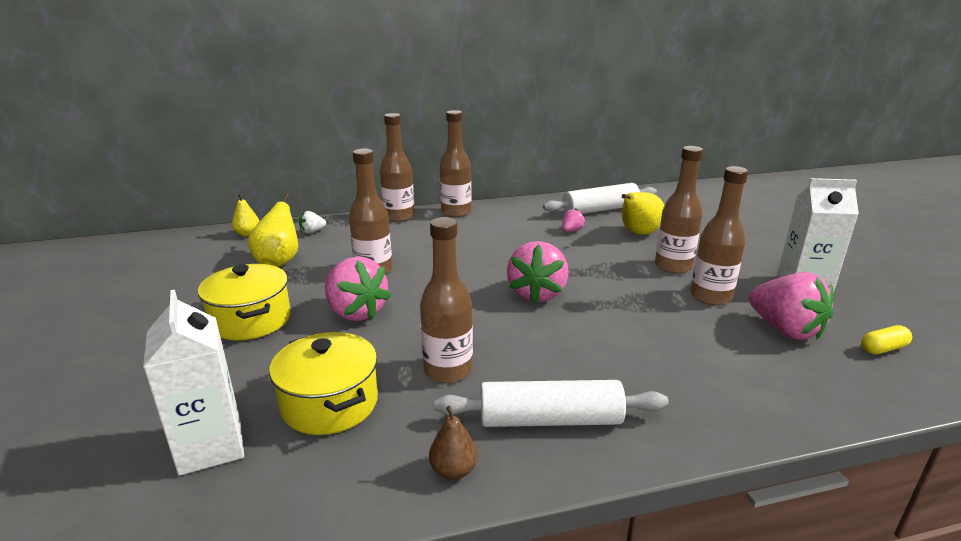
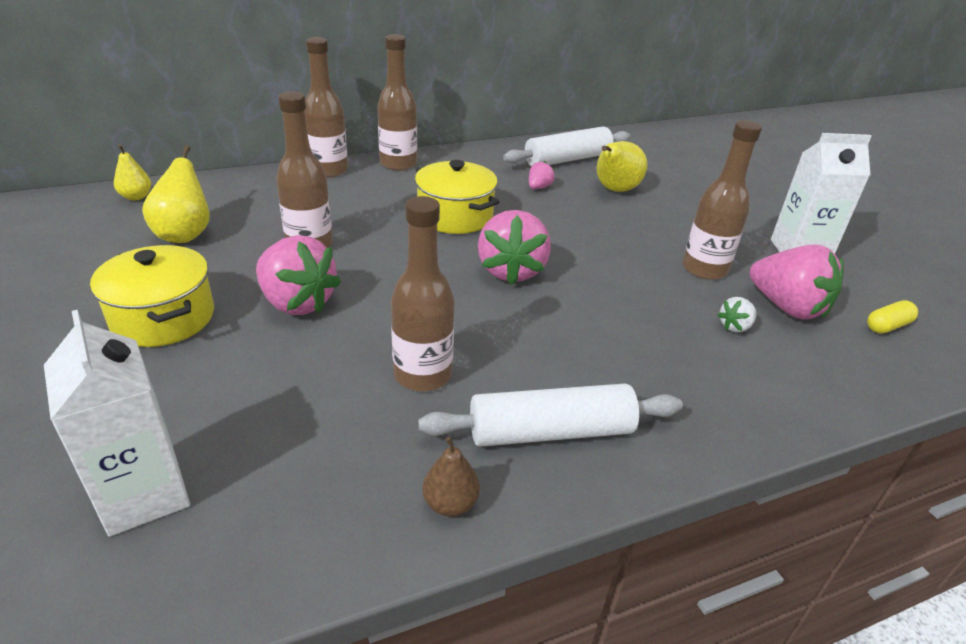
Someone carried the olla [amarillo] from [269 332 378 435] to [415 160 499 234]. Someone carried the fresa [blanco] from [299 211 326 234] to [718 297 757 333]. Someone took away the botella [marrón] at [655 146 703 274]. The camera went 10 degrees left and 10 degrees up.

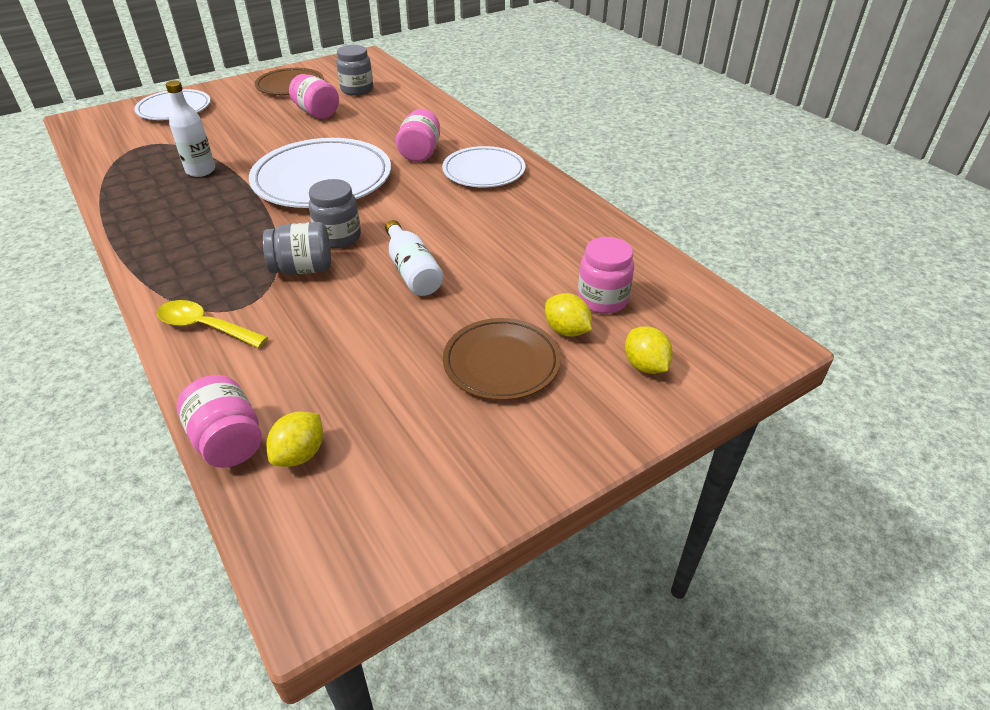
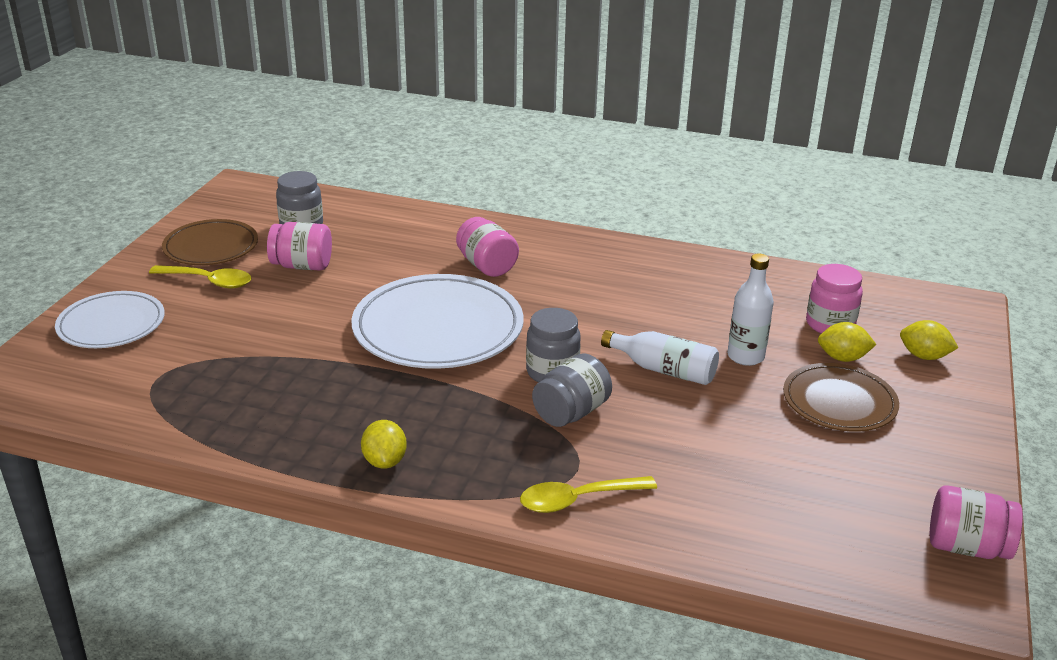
Someone carried the botella [blanco] from [166 80 215 177] to [727 254 774 366]. Someone carried the tarro [rosa] from [177 375 262 468] to [930 485 1023 559]. Someone carried the limón [amarillo] from [267 412 323 467] to [361 420 407 469]. Someone took away the plato [blanco] at [442 146 525 188]. Someone put down the cuchara [amarillo] at [149 265 251 288]. The camera went 40 degrees left and 10 degrees down.

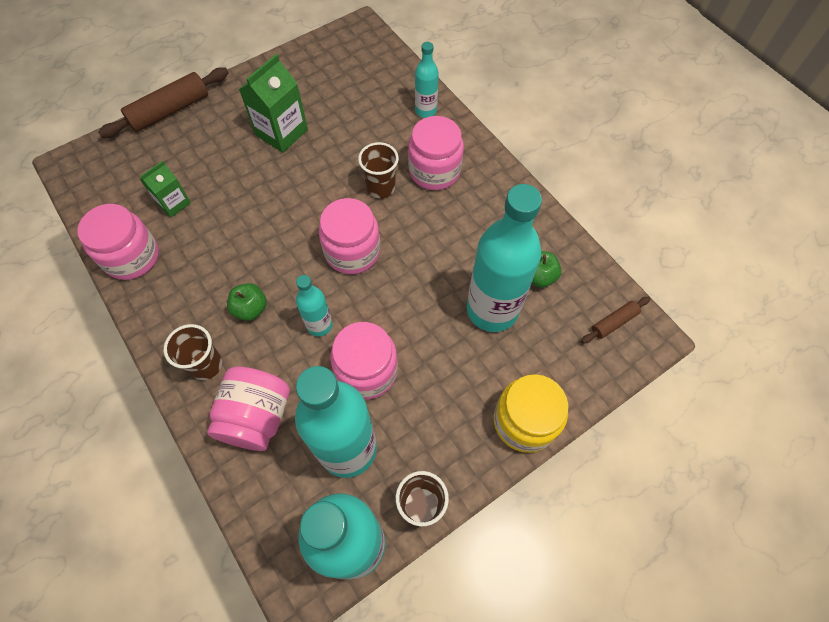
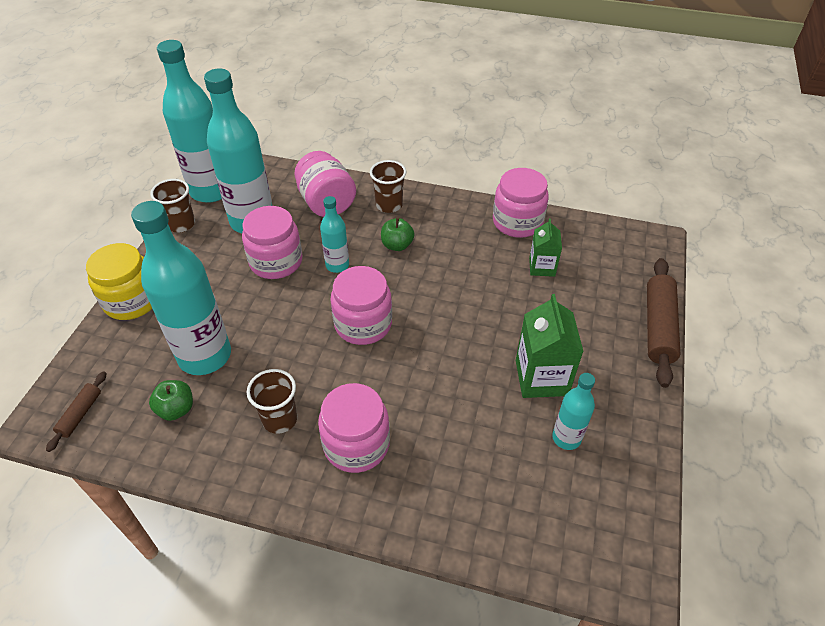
Someone carried the vaso [marrón] from [358 142 399 198] to [247 369 297 434]. Someone carried the botella [turquesa] from [415 42 439 118] to [552 373 595 450]. The camera went 140 degrees right and 15 degrees down.

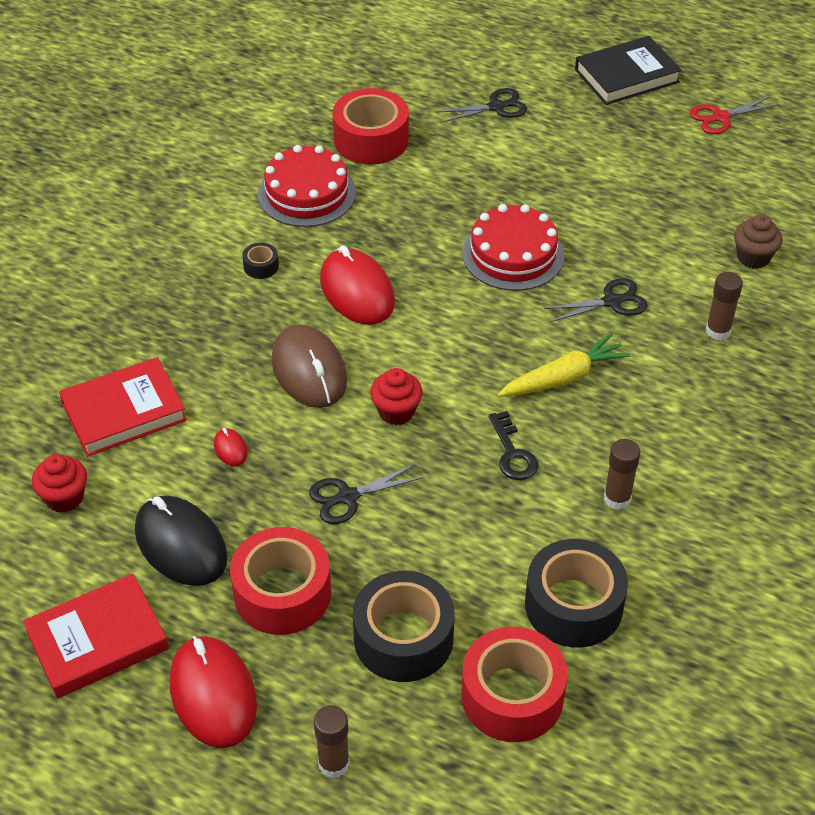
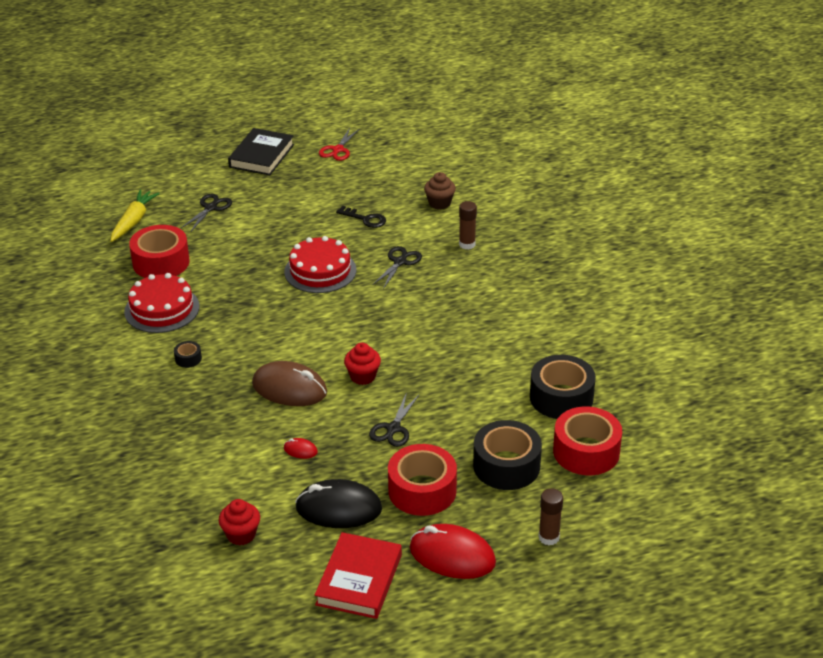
Someone took away the libro [rojo] at [59 357 187 457]. Someone took away the ratón [rojo] at [320 245 395 325]. Someone carried the llave [negro] from [489 411 538 480] to [336 206 386 228]. Someone carried the zanahoria [amarillo] from [497 333 631 397] to [110 190 160 242]. Someone took away the barra de pegamento [marrón] at [604 439 640 510]. The camera went 45 degrees left and 10 degrees down.

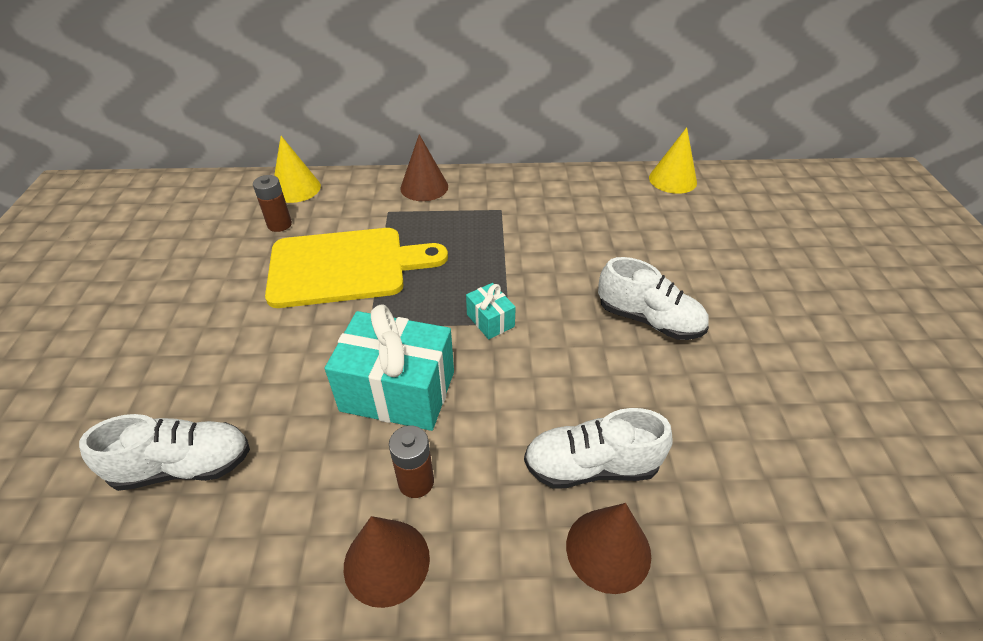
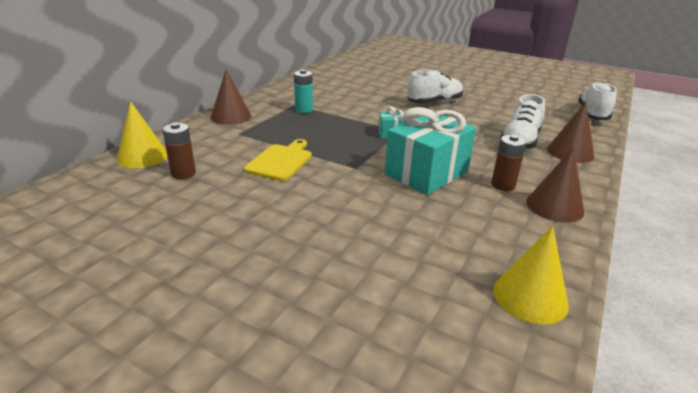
Someone carried the zapato [blanco] from [79 414 250 491] to [578 82 617 120]. Someone scaled the tabla de cortar [amarillo] at [265 228 448 308] by 0.56. Someone carried the cono [amarillo] from [649 127 697 194] to [493 226 569 324]. Someone put down the pila [turquesa] at [294 69 313 113]. The camera went 60 degrees left and 15 degrees down.

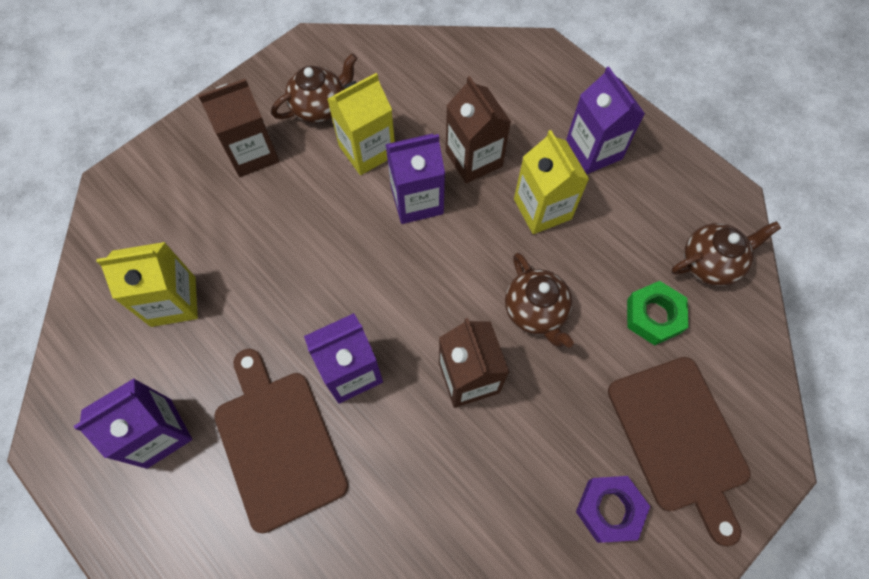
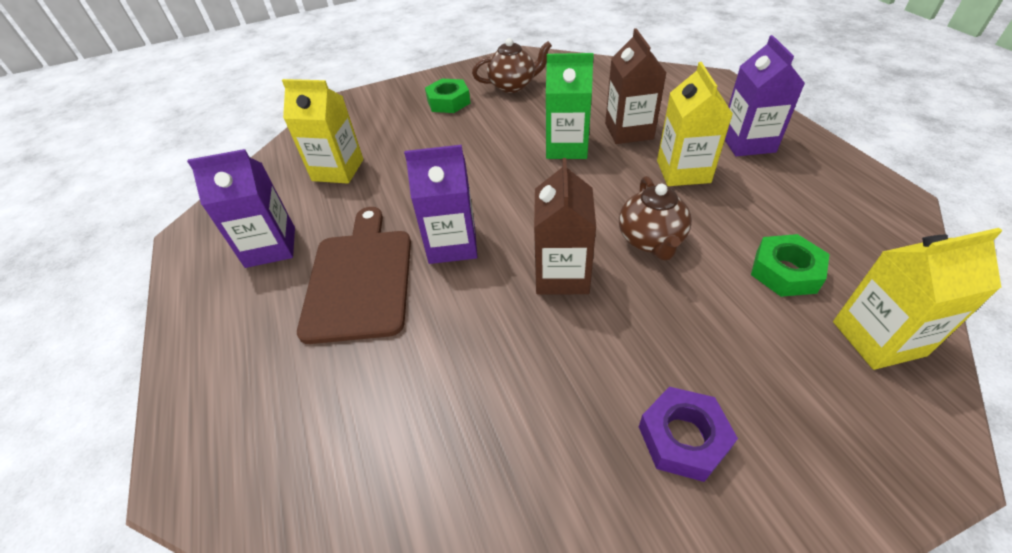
Someone swapped the cartón de leche [marrón] at [198 79 279 177] for the tuerca [verde] at [425 79 470 113]. Someone carried the cartón de leche [amarillo] from [327 73 395 175] to [833 228 1003 370]. Someone repainted the cartón de leche [morado] at [385 134 445 224], which became the cartón de leche [verde] at [546 53 594 159]. Someone took away the tabla de cortar [marrón] at [608 357 751 546]. Someone took away the tetera [marrón] at [672 221 781 286]. The camera went 25 degrees right and 20 degrees down.

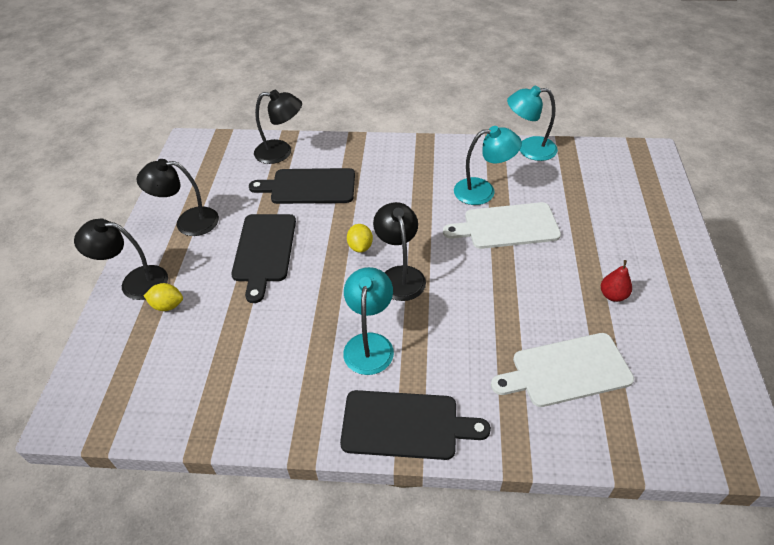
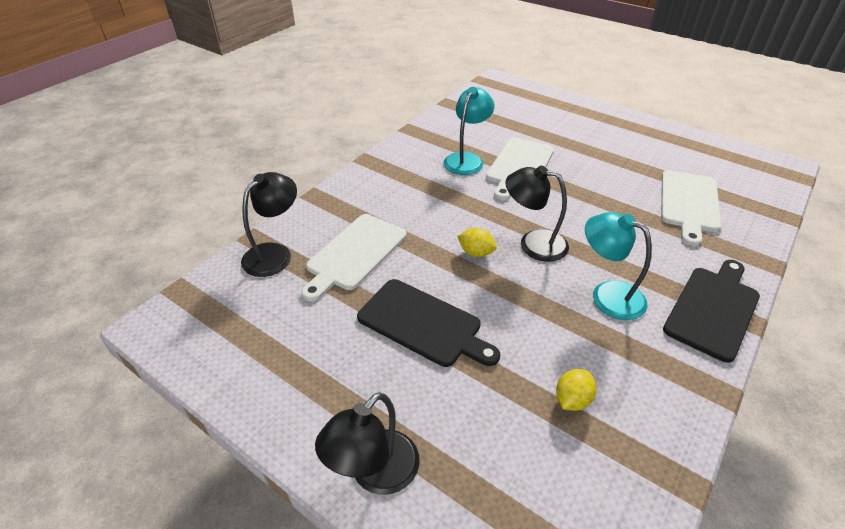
Someone took away the lámpara [negro] at [137 159 219 236]. Someone carried the limón [amarillo] from [144 283 183 311] to [556 369 596 411]. Someone repainted the tabla de cortar [negro] at [249 168 355 204], which became the tabla de cortar [blanco] at [301 214 407 301]. Someone took away the lámpara [turquesa] at [507 86 558 161]. Someone took away the pera [rojo] at [601 260 632 302]. The camera went 60 degrees left and 5 degrees down.

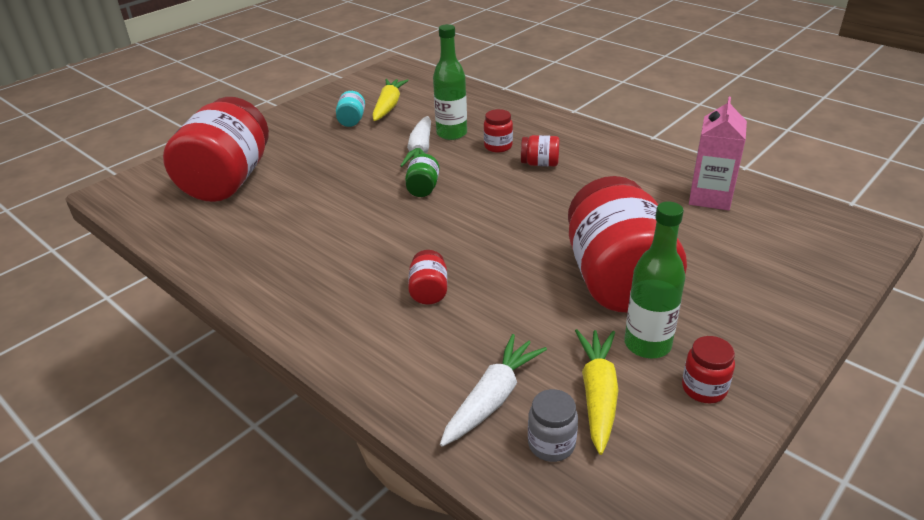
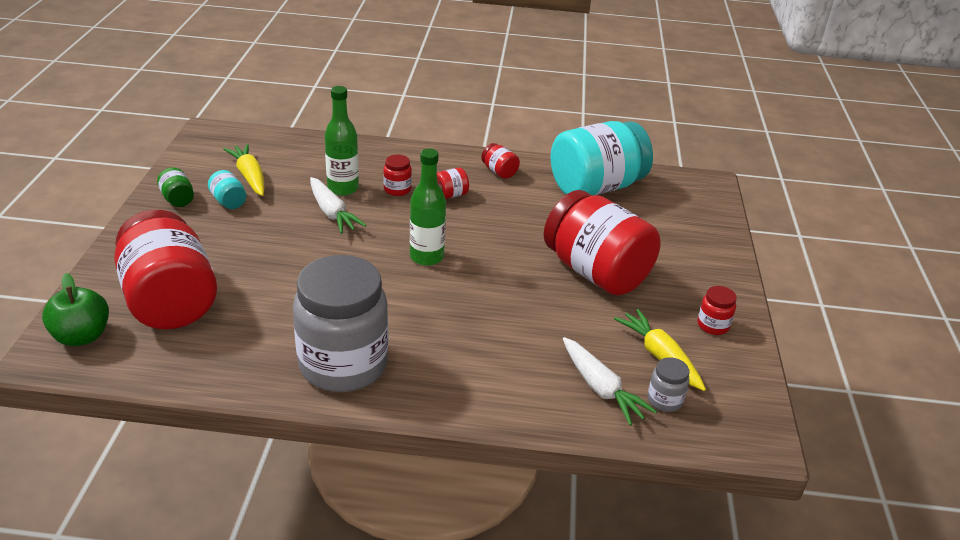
Someone carried the tarro [verde] from [405 154 440 197] to [157 168 194 207]. Someone carried the tarro [rojo] from [408 250 447 305] to [481 143 520 179]. Someone rotated the zanahoria [blanco] at [440 334 547 447] by 150 degrees clockwise. Someone carried the botella [verde] from [624 202 686 358] to [410 148 446 266]. Someone swapped the cartón de leche [rosa] at [689 97 747 210] for the tarro [turquesa] at [551 121 653 196]. Someone put down the manzana [verde] at [42 273 109 346]. Someone put down the tarro [gris] at [293 255 389 392]. The camera went 40 degrees left and 0 degrees up.

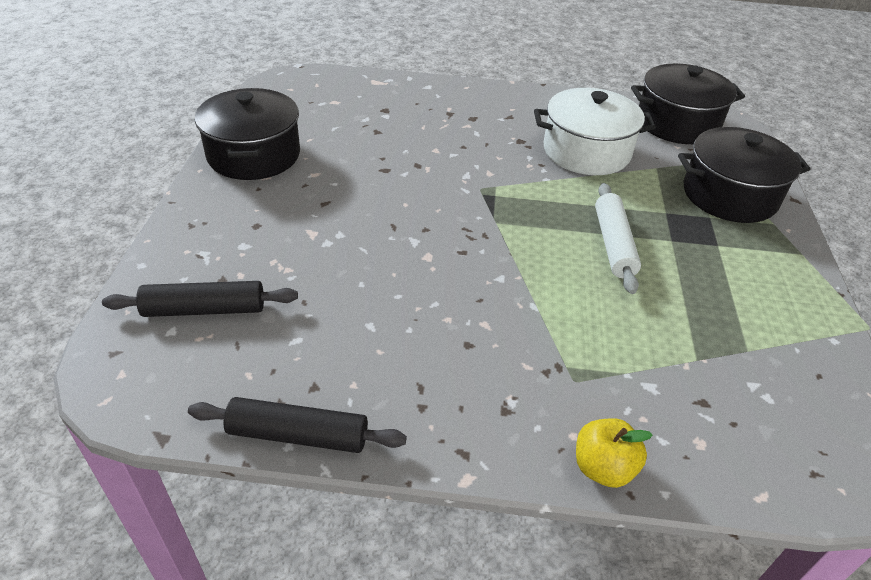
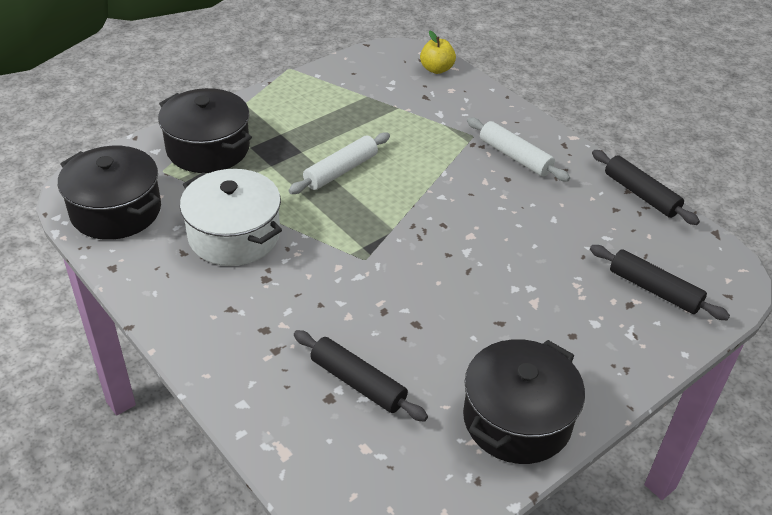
Someone carried the manzana [amarillo] from [576 418 653 488] to [420 31 456 74]. Someone put down the rodillo [negro] at [294 330 428 422]. Someone put down the rodillo [blanco] at [467 117 570 182]. The camera went 135 degrees left and 0 degrees up.

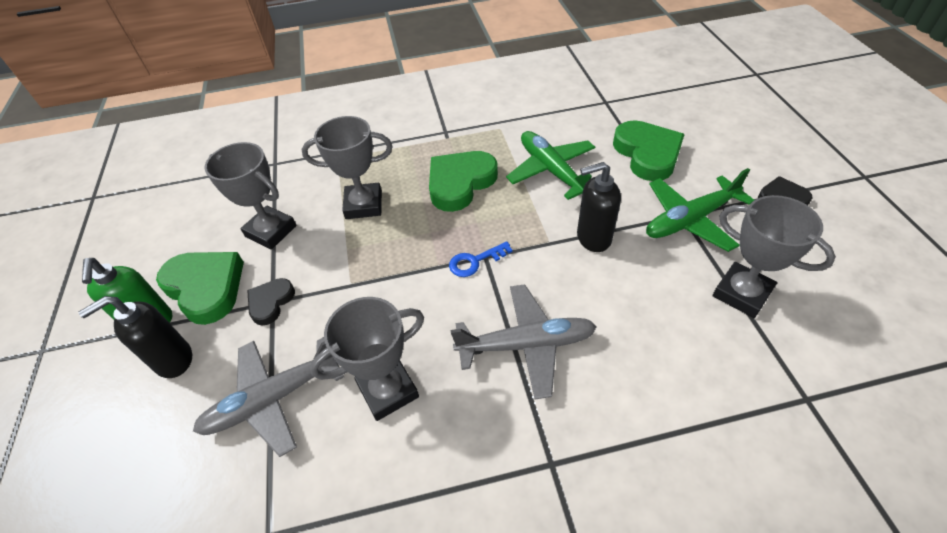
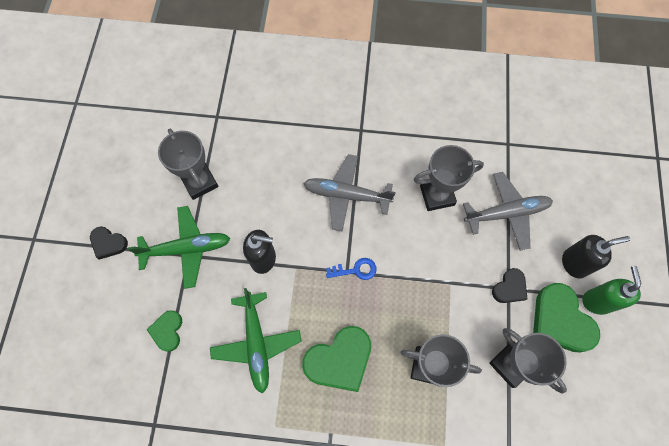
Someone scaled the corazón [verde] at [613 120 685 181] by 0.55. The camera went 165 degrees left and 20 degrees up.

